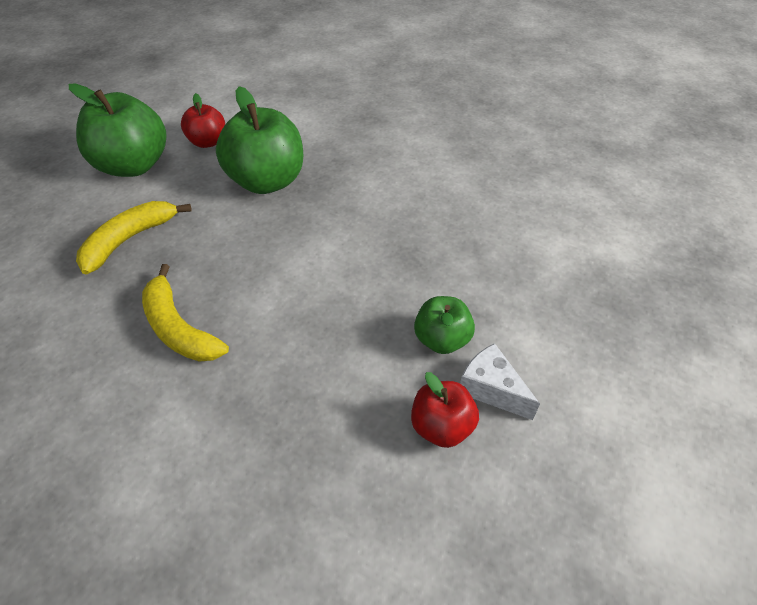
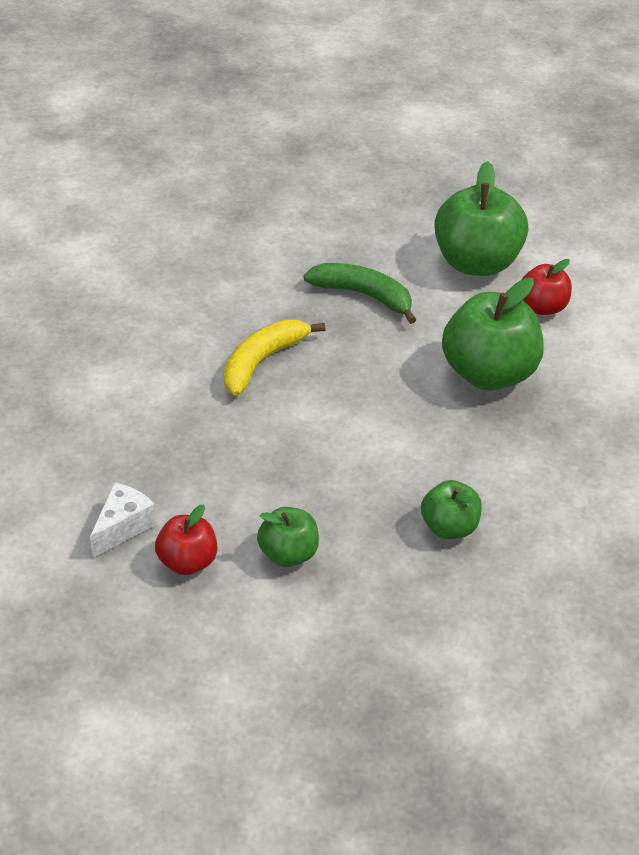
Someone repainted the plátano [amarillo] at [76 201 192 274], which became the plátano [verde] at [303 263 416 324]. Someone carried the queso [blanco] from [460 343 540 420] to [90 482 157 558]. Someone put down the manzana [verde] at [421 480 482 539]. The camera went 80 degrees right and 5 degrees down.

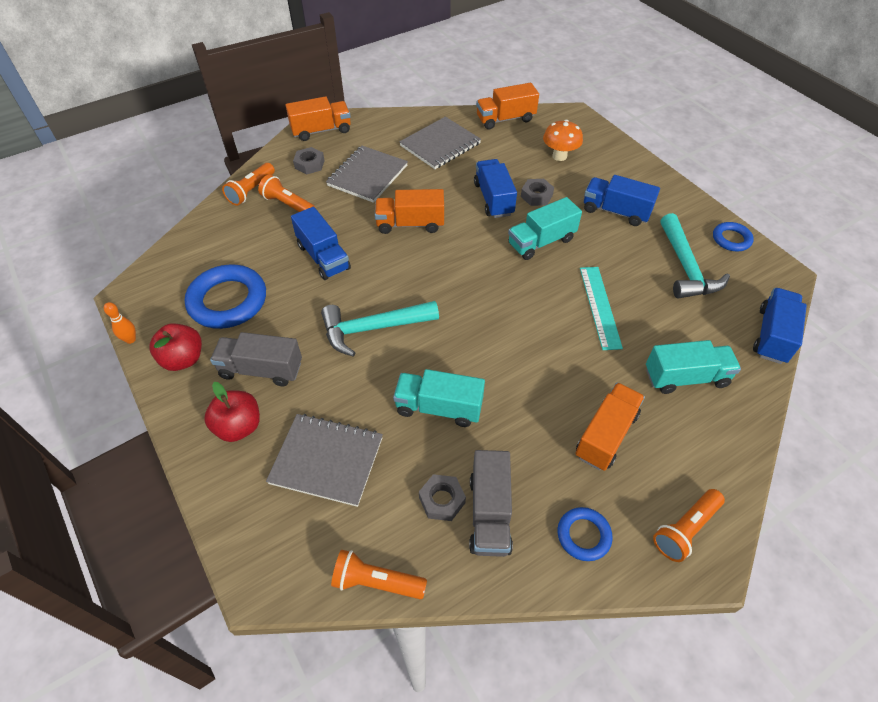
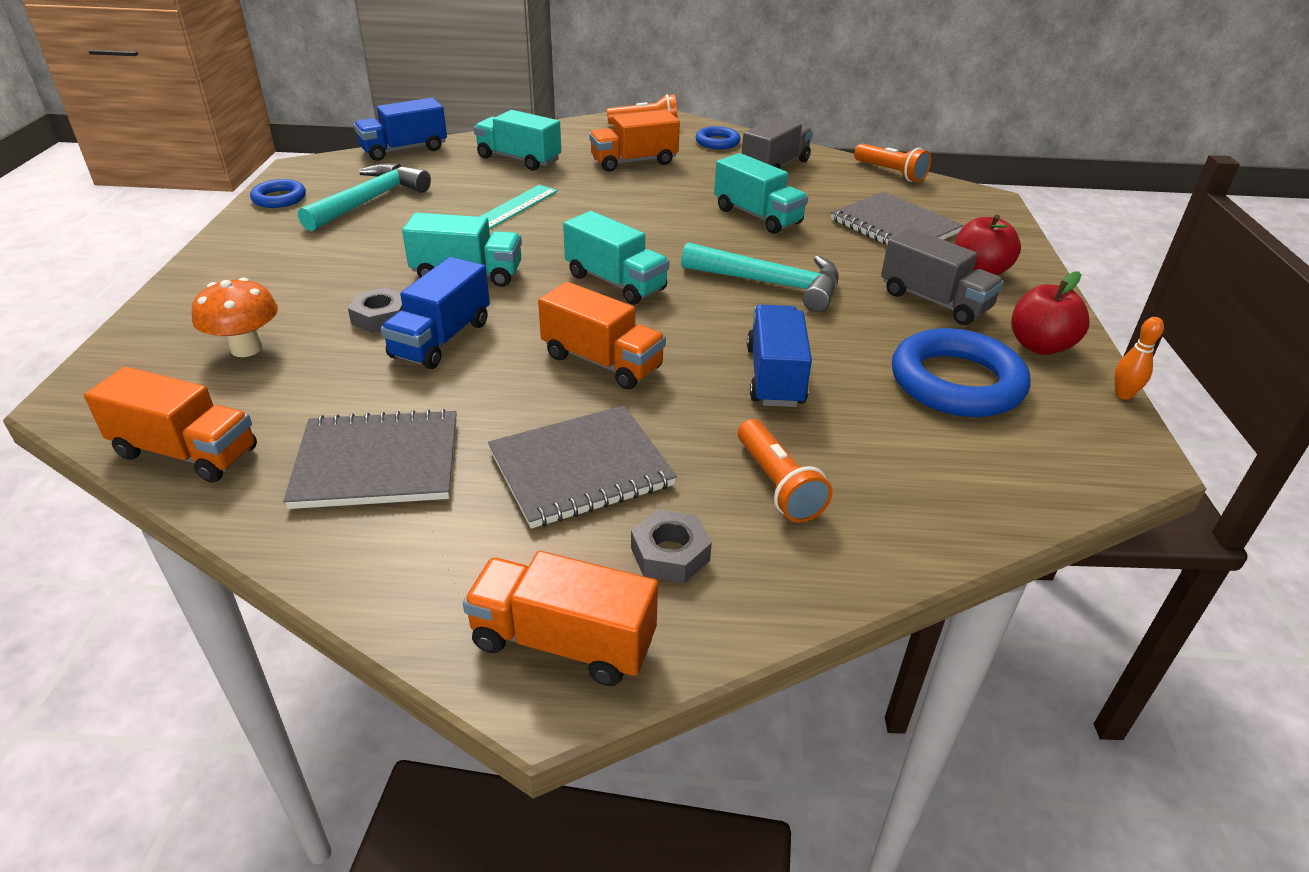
Someone took away the lámpara de mano [naranja] at [222 163 275 206]. Someone took away the tuerca [gris] at [419 474 466 521]. Someone took away the camión [azul] at [584 175 660 226]. Someone put down the camión [turquesa] at [563 211 670 305]. The camera went 145 degrees left and 15 degrees down.

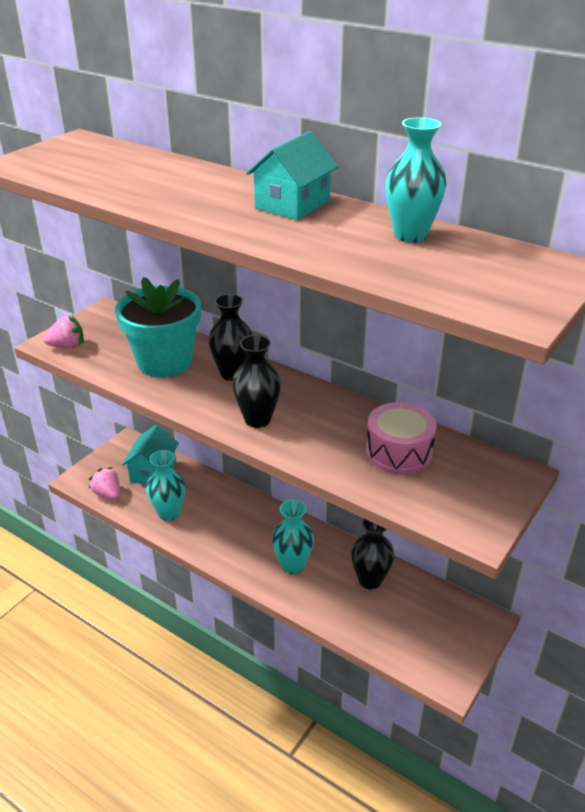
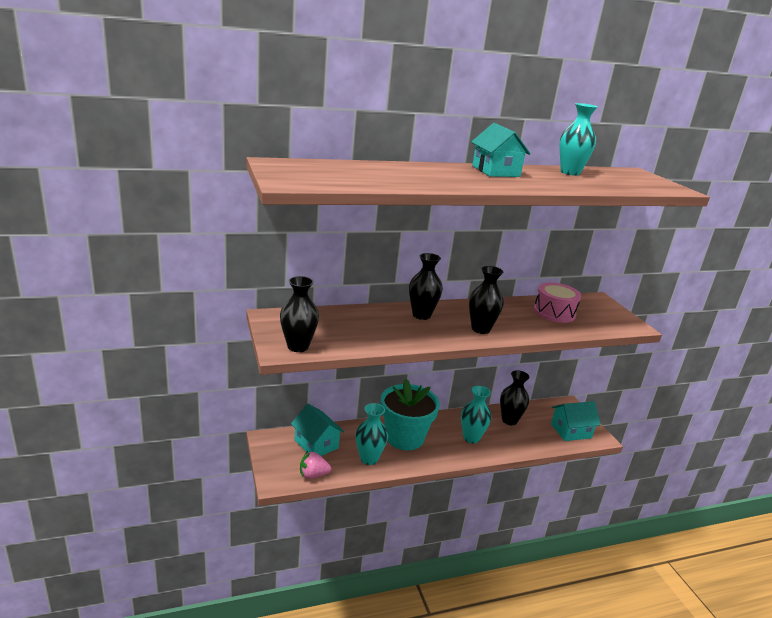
Someone swapped the fresa [rosa] at [43 316 84 349] for the florero [negro] at [280 276 319 352]. Someone carried the maceta [turquesa] from [115 277 201 377] to [381 379 440 450]. Someone put down the casa [turquesa] at [551 401 600 441]. The camera went 55 degrees left and 10 degrees down.

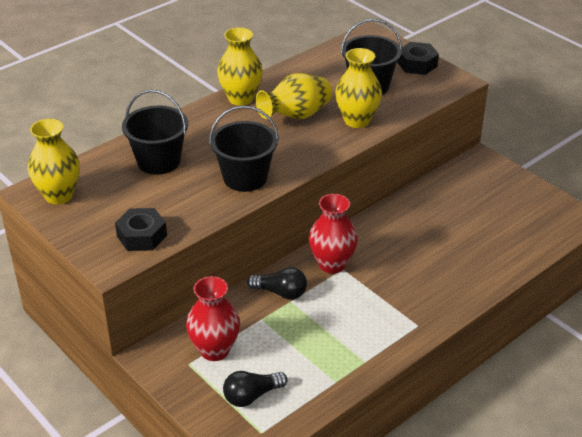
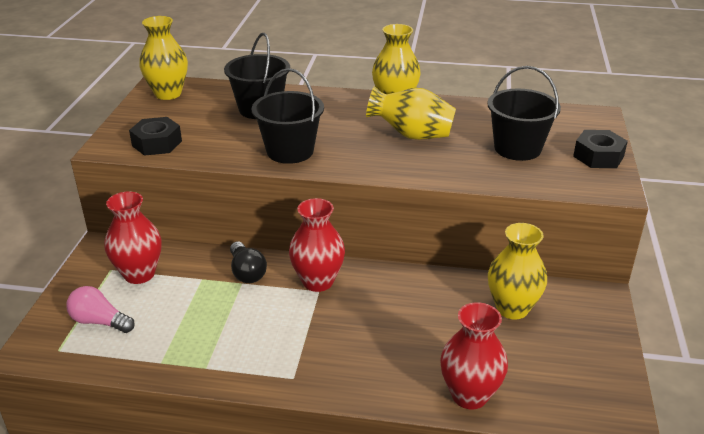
Someone repainted the bombilla [negro] at [223 371 288 407], which became the bombilla [rosa] at [66 286 135 333]. Someone carried the florero [amarillo] from [335 48 382 128] to [488 223 547 320]. Someone put down the florero [rojo] at [440 302 508 409]. The camera went 50 degrees right and 5 degrees down.

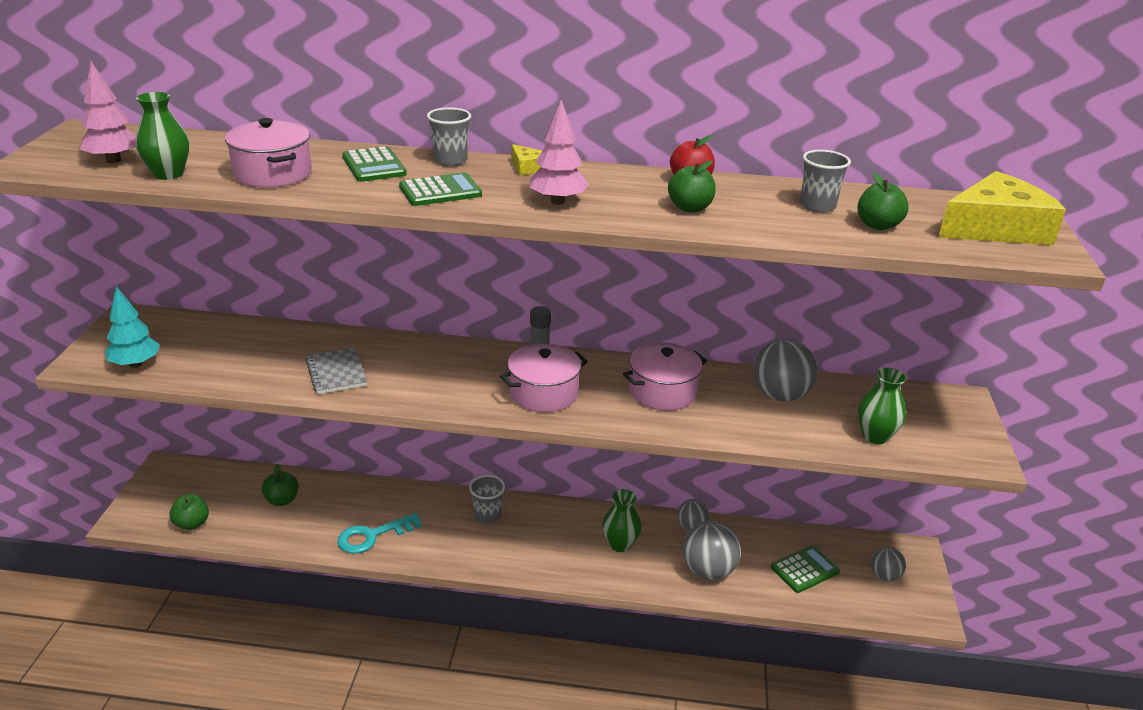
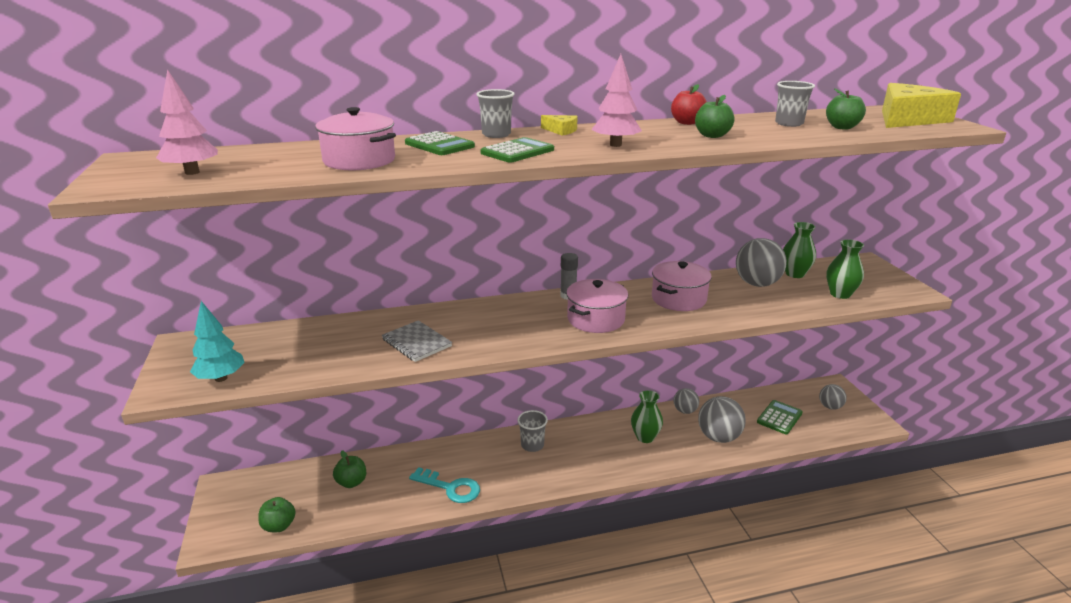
Someone carried the florero [verde] from [136 92 189 180] to [783 222 816 278]. Someone rotated the llave [turquesa] at [337 513 422 554] by 105 degrees counterclockwise. The camera went 20 degrees left and 5 degrees down.

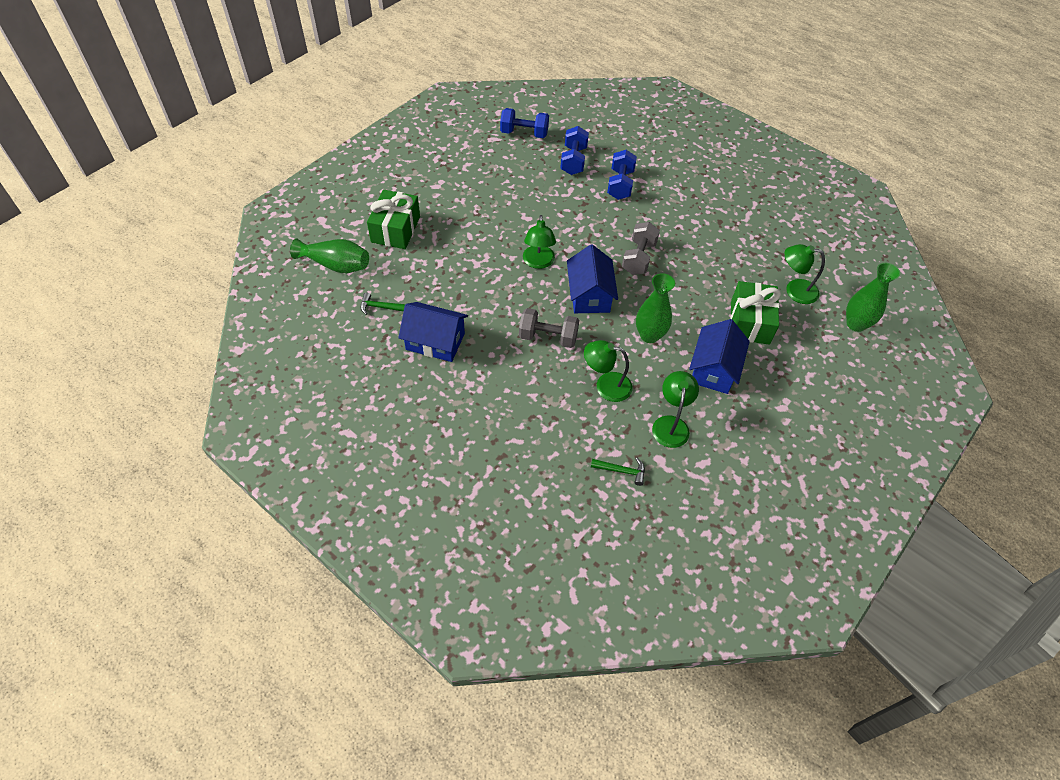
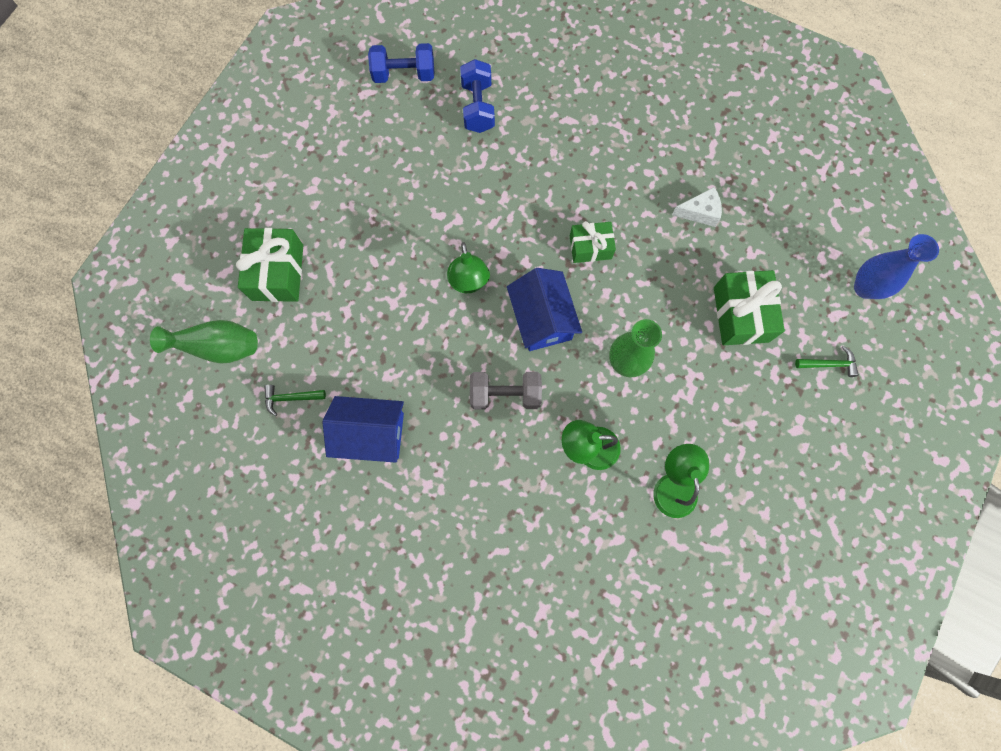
Someone carried the martillo [verde] from [591 458 645 486] to [795 346 859 377]. Someone took away the mancuerna [azul] at [607 150 637 200]. Someone swapped the mancuerna [gris] at [622 222 660 275] for the regalo [verde] at [570 221 616 263]. Someone took away the casa [azul] at [689 319 750 394]. Someone took away the lámpara [verde] at [785 244 825 304]. Someone repainted the florero [verde] at [846 263 900 332], which became the florero [azul] at [854 234 939 299]. Someone put down the queso [blanco] at [672 187 722 227]. The camera went 10 degrees left and 20 degrees up.

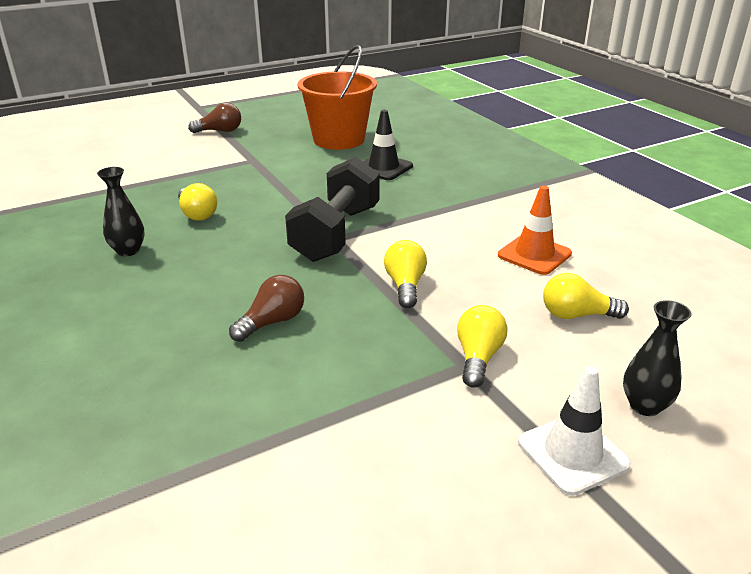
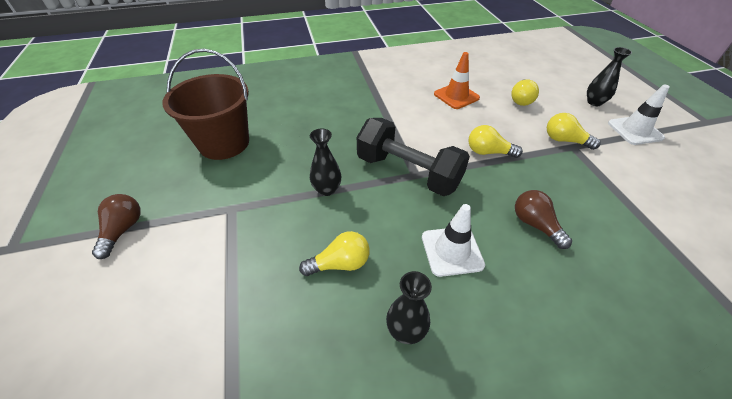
Someone repainted the balde [naranja] at [297 45 377 150], which became the balde [marrón] at [162 49 249 160]. Someone took away the cono de tráfico [negro] at [363 110 413 180]. Someone put down the florero [negro] at [310 128 341 196]. Someone put down the cono de tráfico [blanco] at [422 204 485 277]. The camera went 75 degrees left and 15 degrees up.

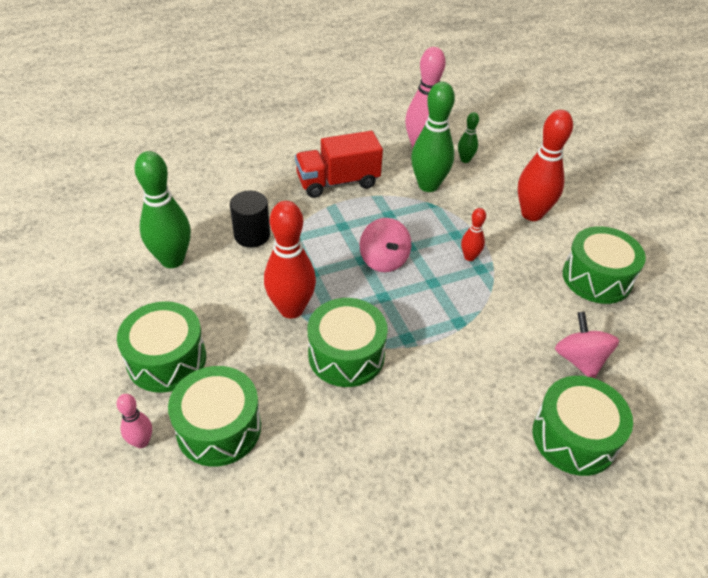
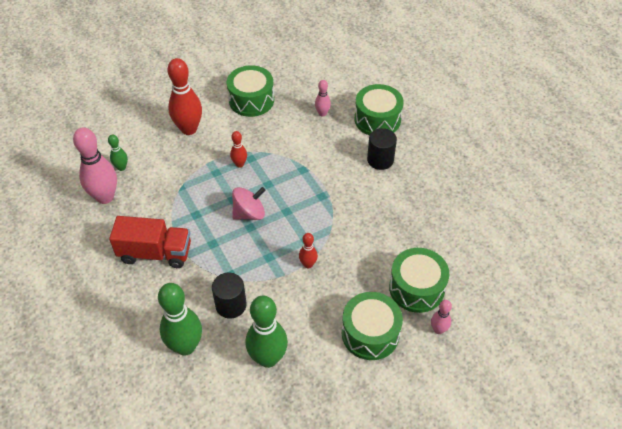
Someone scaled the bolo [rojo] at [264 201 316 319] by 0.50. Someone rotated the camión [rojo] at [295 131 383 198] by 60 degrees counterclockwise. Someone took away the tambor [verde] at [308 298 388 387]. Someone carried the bolo [verde] from [411 82 455 192] to [158 283 202 355]. Someone swapped the peonza [rosa] at [555 312 619 379] for the bolo [rosa] at [315 80 331 116]. Someone put down the cilindro [negro] at [367 128 397 170]. The camera went 95 degrees left and 5 degrees up.

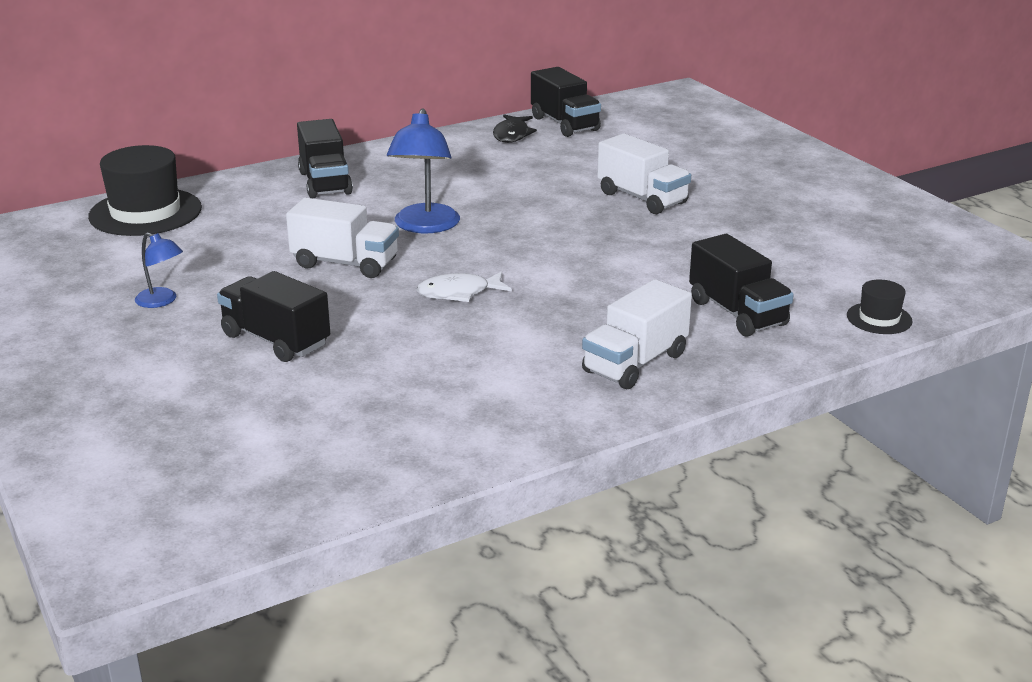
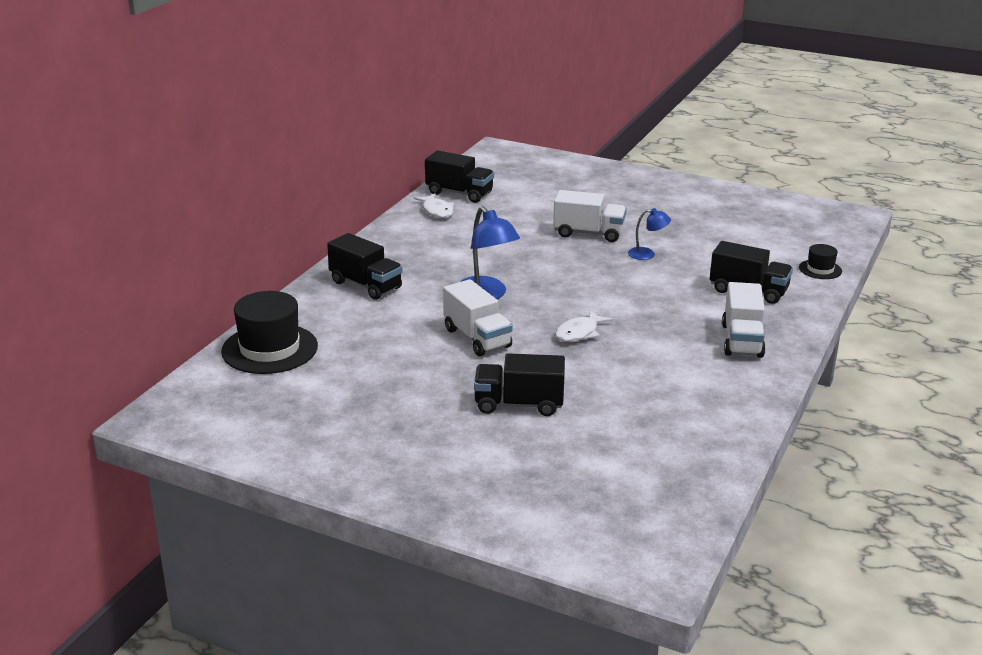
Someone carried the lámpara [azul] from [135 232 183 308] to [628 208 671 260]. Someone rotated the camión [blanco] at [286 198 399 278] by 75 degrees clockwise. Someone repainted the pez [negro] at [493 114 537 143], which became the pez [blanco] at [414 193 454 218]. The camera went 35 degrees left and 0 degrees up.

